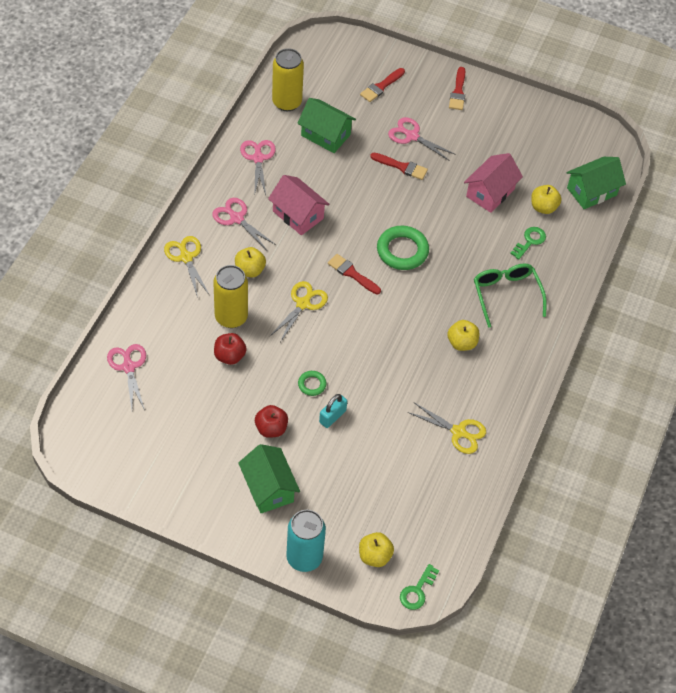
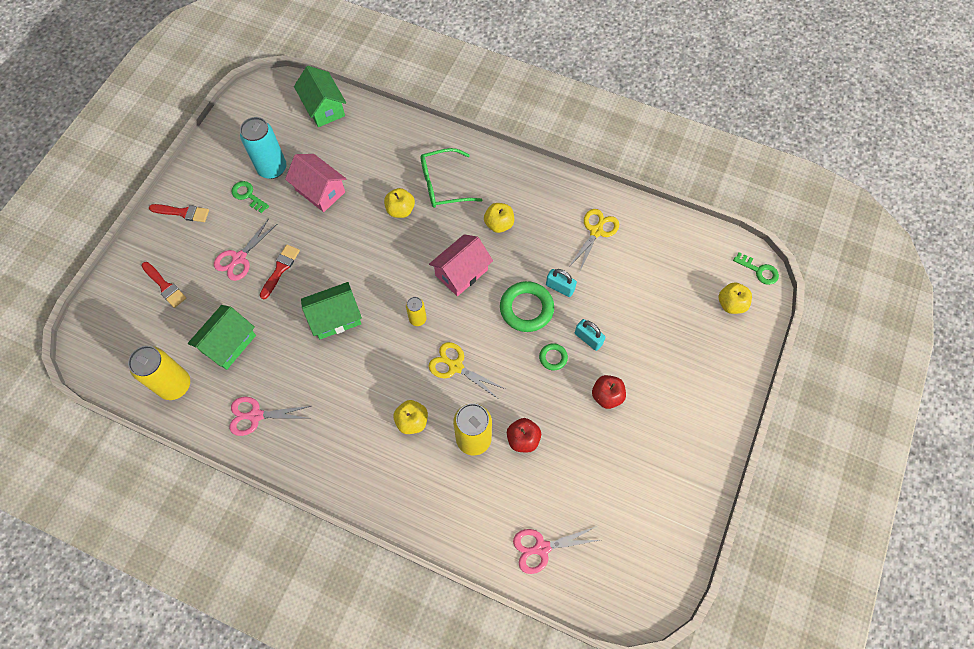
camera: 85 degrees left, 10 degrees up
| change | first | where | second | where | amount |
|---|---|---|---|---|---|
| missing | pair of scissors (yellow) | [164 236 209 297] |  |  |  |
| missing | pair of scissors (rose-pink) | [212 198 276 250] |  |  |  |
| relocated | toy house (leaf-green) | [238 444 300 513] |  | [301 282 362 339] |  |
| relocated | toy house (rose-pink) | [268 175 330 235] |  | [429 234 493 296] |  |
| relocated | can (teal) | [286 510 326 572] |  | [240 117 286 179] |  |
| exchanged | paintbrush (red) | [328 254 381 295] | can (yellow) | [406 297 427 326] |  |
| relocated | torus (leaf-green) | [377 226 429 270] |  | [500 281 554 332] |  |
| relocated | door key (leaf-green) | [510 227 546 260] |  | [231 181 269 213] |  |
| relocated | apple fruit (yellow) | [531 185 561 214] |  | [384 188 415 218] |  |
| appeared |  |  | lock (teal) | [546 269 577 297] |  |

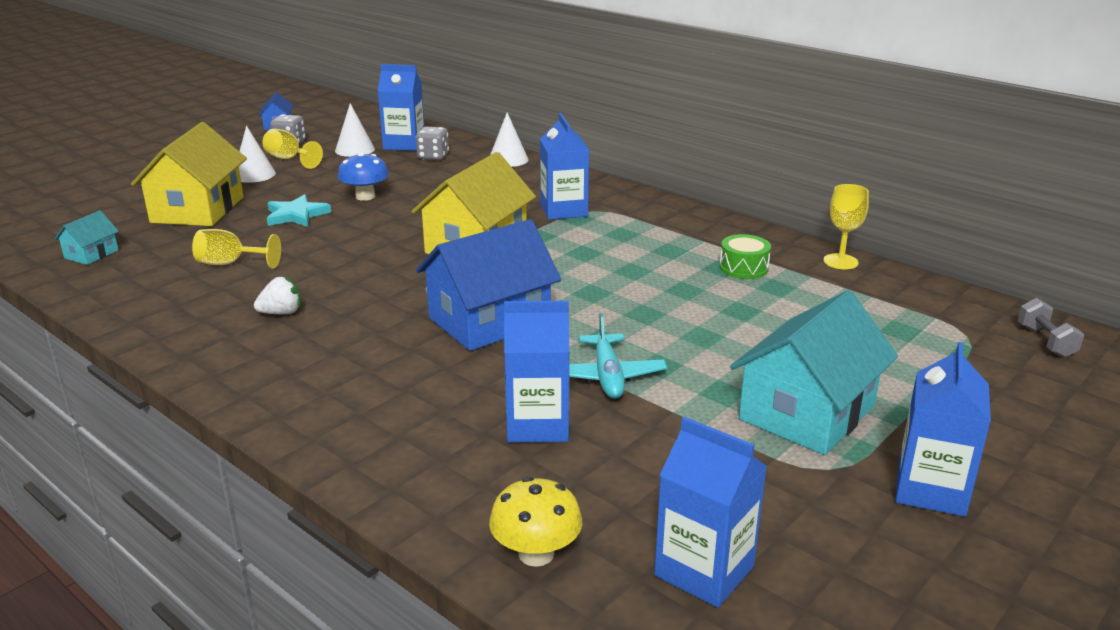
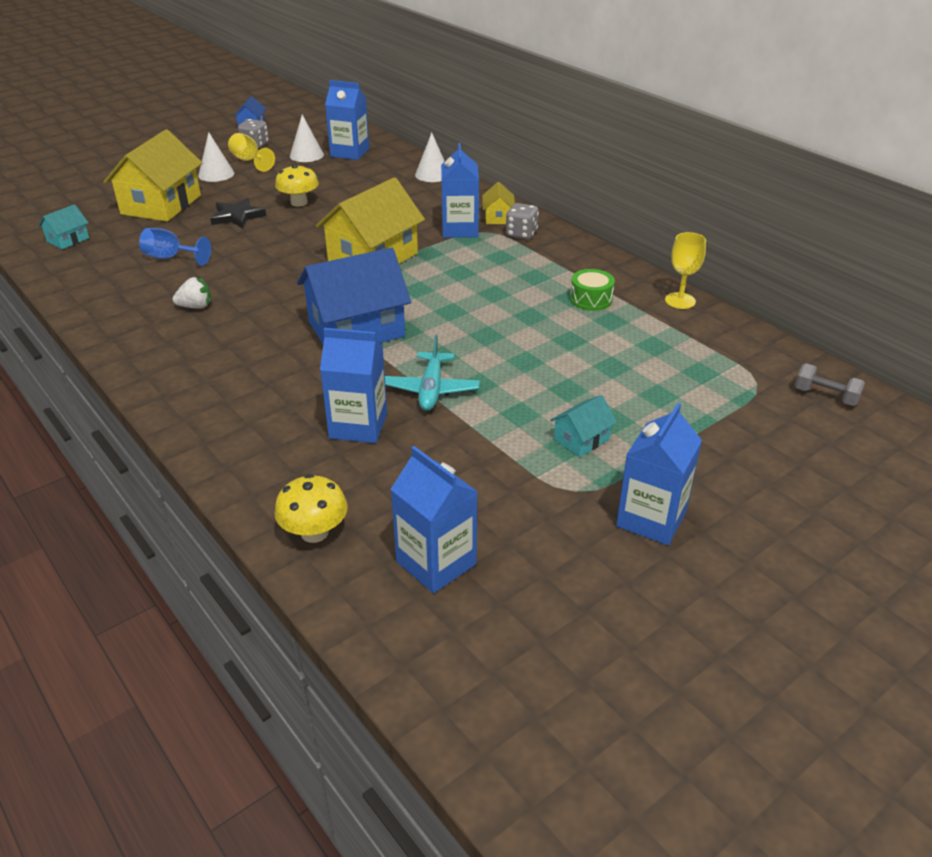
camera: 10 degrees right, 10 degrees up
| change | first | where | second | where | amount |
|---|---|---|---|---|---|
| colour | chalice (yellow) | [192 229 281 268] | chalice (cobalt) | [139 228 211 266] |  |
| colour | star (teal) | [267 194 331 227] | star (jet-black) | [210 198 266 229] |  |
| colour | mushroom (cobalt) | [338 152 389 201] | mushroom (yellow) | [275 164 319 207] |  |
| relocated | dice (gray) | [416 127 449 160] |  | [506 203 539 240] |  |
| size | toy house (teal) | [730 291 898 455] |  | [550 395 617 457] | x0.46 |
| spun | hand weight (gray) | [1018 298 1084 358] |  | [795 363 865 406] | 60 degrees counterclockwise |
| appeared |  |  | toy house (yellow) | [482 182 515 224] |  |

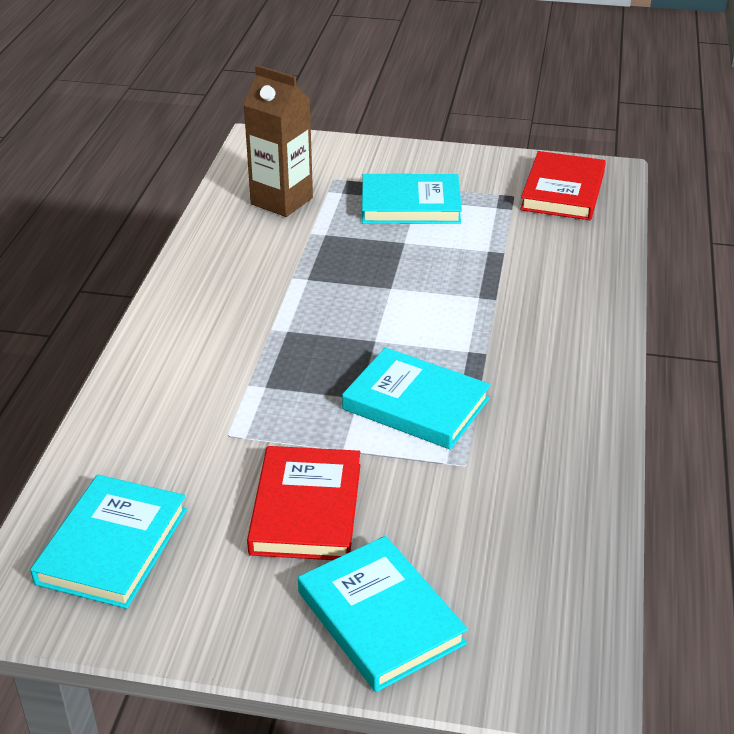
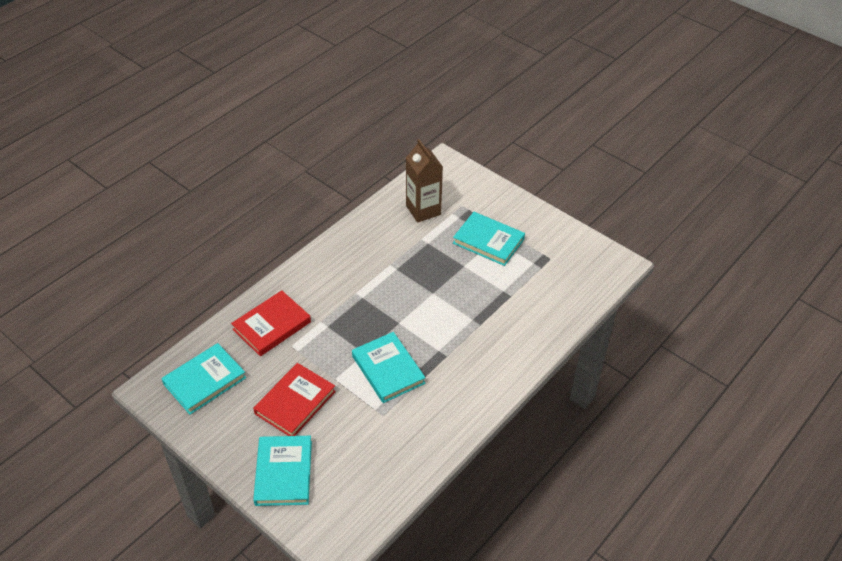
camera: 30 degrees right, 10 degrees up
| change | first | where | second | where | amount |
|---|---|---|---|---|---|
| relocated | book (red) | [520 151 606 220] |  | [231 290 311 356] |  |

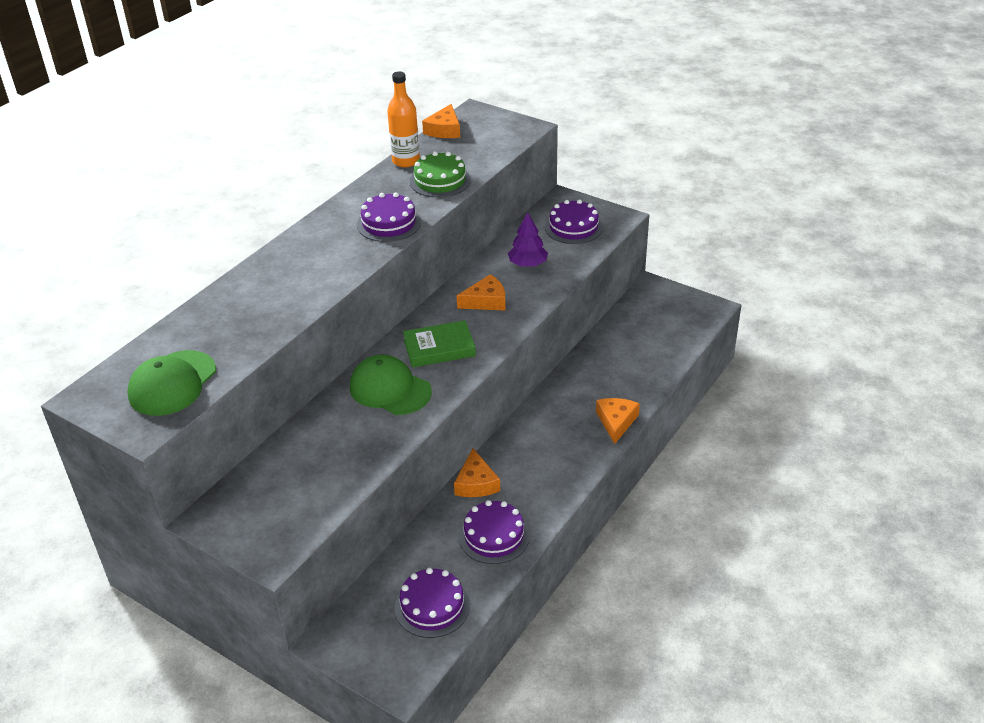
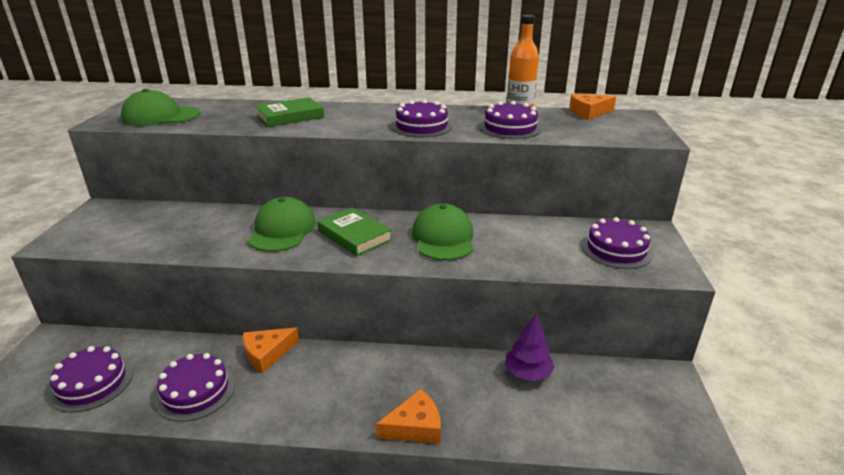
camera: 60 degrees right, 10 degrees down
| change | first | where | second | where | amount |
|---|---|---|---|---|---|
| colour | cake (leaf-green) | [410 152 471 197] | cake (violet) | [479 101 542 139] |  |
| exchanged | piece of cheese (bright orange) | [457 274 505 311] | cap (leaf-green) | [412 203 474 261] |  |
| relocated | tree (violet) | [508 212 548 267] |  | [505 315 555 381] |  |
| appeared |  |  | book (leaf-green) | [255 97 324 127] |  |

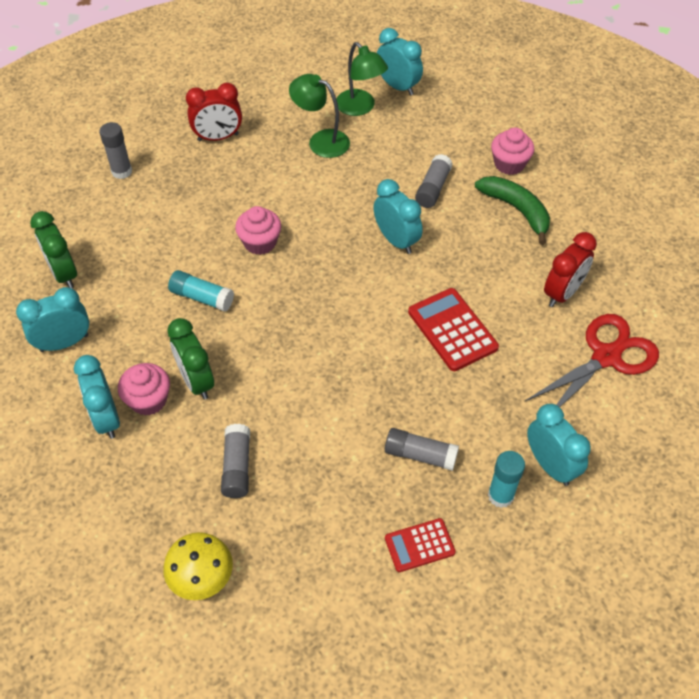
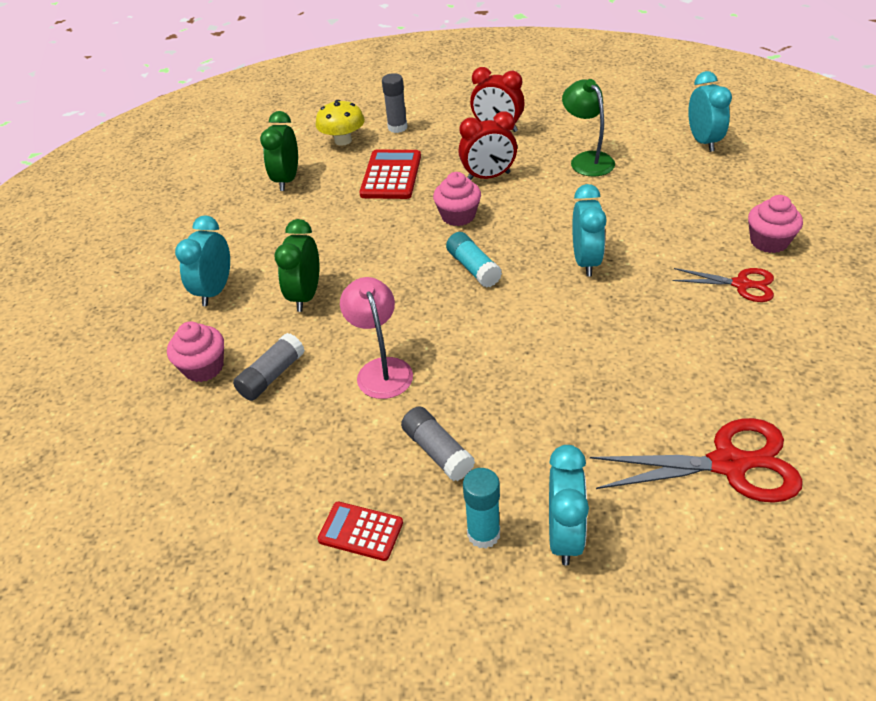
camera: 40 degrees right, 10 degrees down
| change | first | where | second | where | amount |
|---|---|---|---|---|---|
| missing | clock (teal) | [16 287 89 352] |  |  |  |
| relocated | muffin (rose-pink) | [118 363 170 415] |  | [167 322 224 382] |  |
| relocated | mushroom (yellow) | [163 532 233 600] |  | [316 100 365 146] |  |
| relocated | stick of glue (teal) | [168 270 234 312] |  | [446 232 502 288] |  |
| missing | reading lamp (leaf-green) | [336 42 388 116] |  |  |  |
| relocated | calculator (red) | [408 288 499 371] |  | [360 150 421 199] |  |
| missing | stick of glue (gray) | [415 154 453 208] |  |  |  |
| exchanged | banana fruit (leaf-green) | [475 176 550 245] | pair of scissors (red) | [672 268 774 302] |  |
| relocated | clock (red) | [544 232 597 307] |  | [458 111 517 180] |  |
| appeared |  |  | reading lamp (rose-pink) | [340 277 413 399] |  |

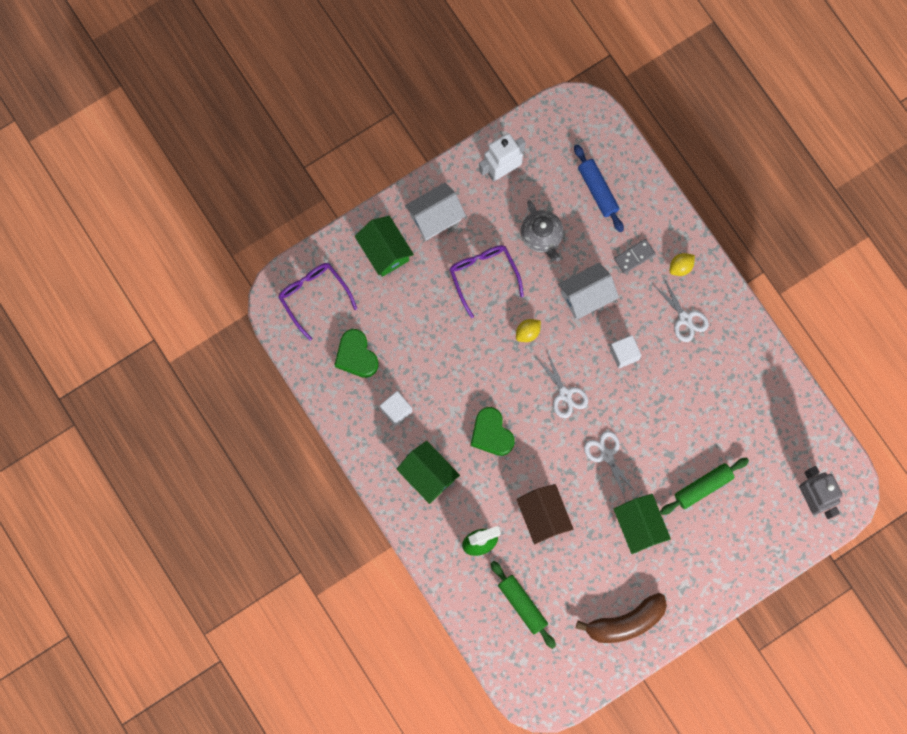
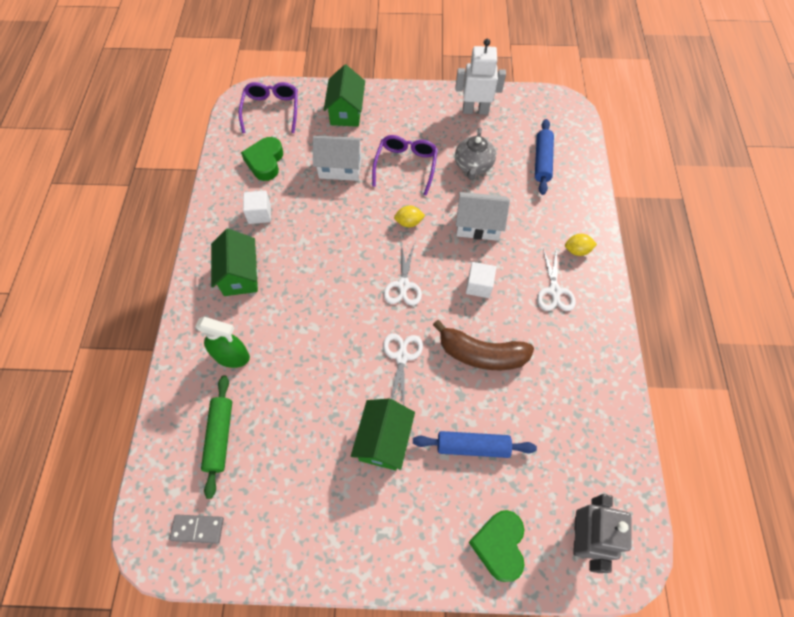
camera: 35 degrees right, 15 degrees down
| change | first | where | second | where | amount |
|---|---|---|---|---|---|
| relocated | toy house (white) | [405 183 466 240] |  | [313 136 363 181] |  |
| relocated | love heart (leaf-green) | [471 407 515 456] |  | [469 510 525 582] |  |
| missing | toy house (russet) | [516 484 573 545] |  |  |  |
| relocated | banana fruit (russet) | [576 593 667 643] |  | [433 320 534 370] |  |
| relocated | domino piece (gray) | [614 239 656 274] |  | [169 514 224 544] |  |
| colour | rolling pin (leaf-green) | [660 458 749 515] | rolling pin (cobalt) | [413 431 537 458] |  |

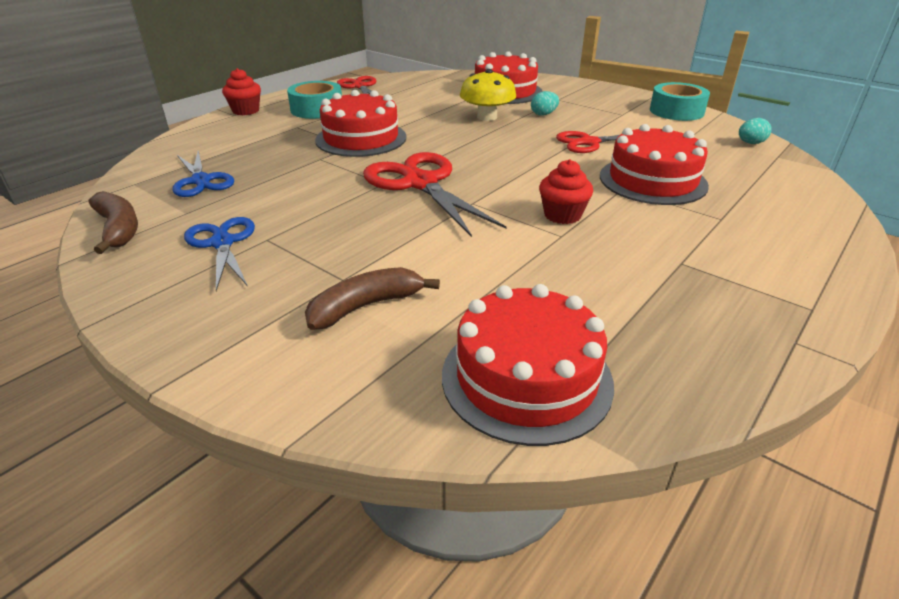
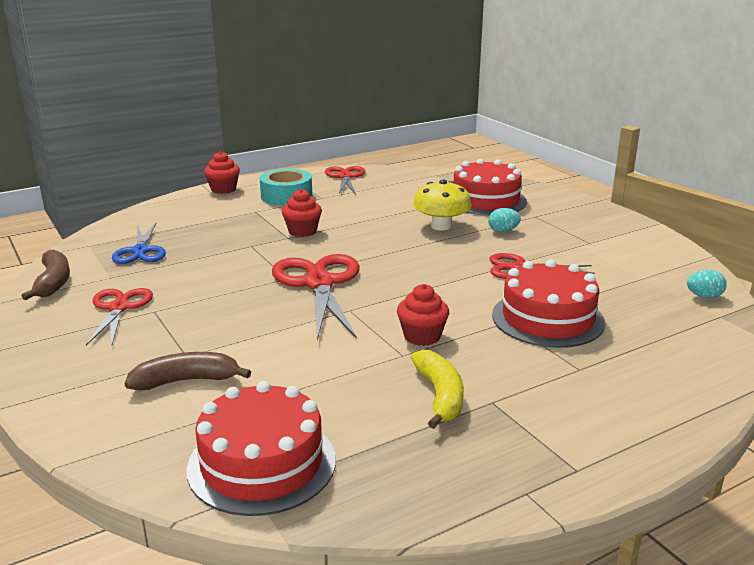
camera: 20 degrees right, 10 degrees down
| change | first | where | second | where | amount |
|---|---|---|---|---|---|
| colour | pair of scissors (cobalt) | [184 217 255 291] | pair of scissors (red) | [86 288 153 346] |  |
| exchanged | cake (red) | [315 90 406 157] | muffin (red) | [282 189 322 237] |  |
| missing | sticky tape (teal) | [650 82 710 121] |  |  |  |
| appeared |  |  | banana fruit (yellow) | [411 349 464 429] |  |

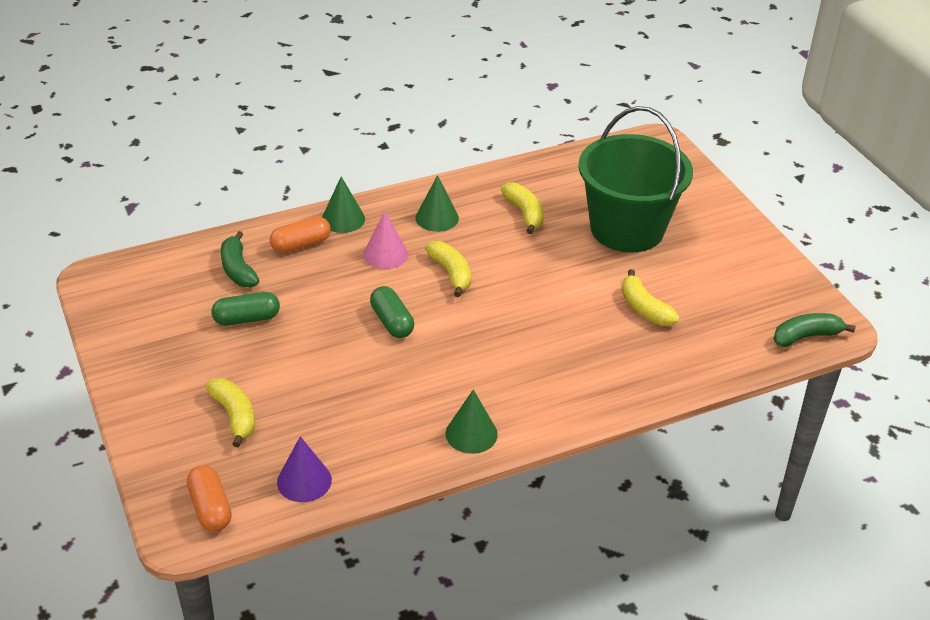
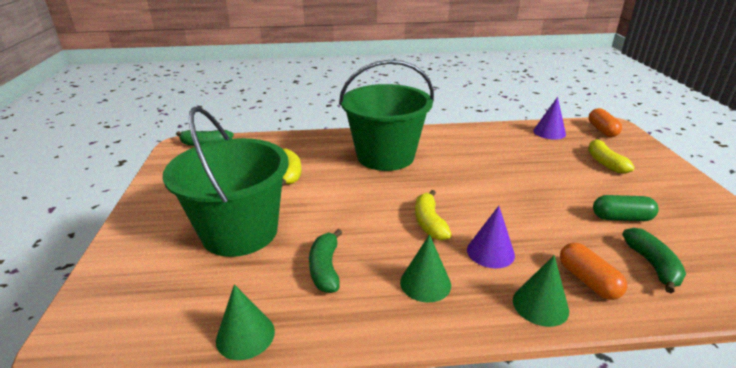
camera: 160 degrees left, 10 degrees down
| change | first | where | second | where | amount |
|---|---|---|---|---|---|
| spun | pill (bright orange) | [270 216 331 253] |  | [560 242 627 300] | 75 degrees clockwise |
| colour | cone shape (rose-pink) | [363 211 408 269] | cone shape (violet) | [467 206 515 268] |  |
| missing | pill (leaf-green) | [370 286 414 338] |  |  |  |
| relocated | cone shape (leaf-green) | [446 389 498 454] |  | [216 284 275 360] |  |
| colour | banana fruit (yellow) | [501 182 544 234] | banana fruit (leaf-green) | [309 229 342 293] |  |
| appeared |  |  | bucket (leaf-green) | [339 60 434 171] |  |

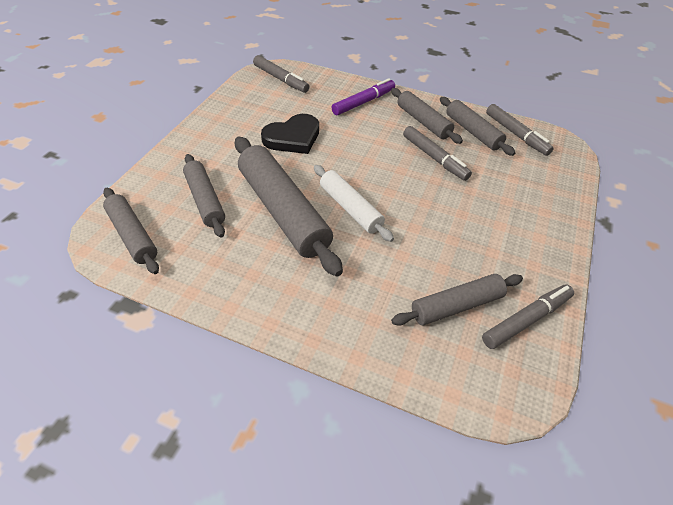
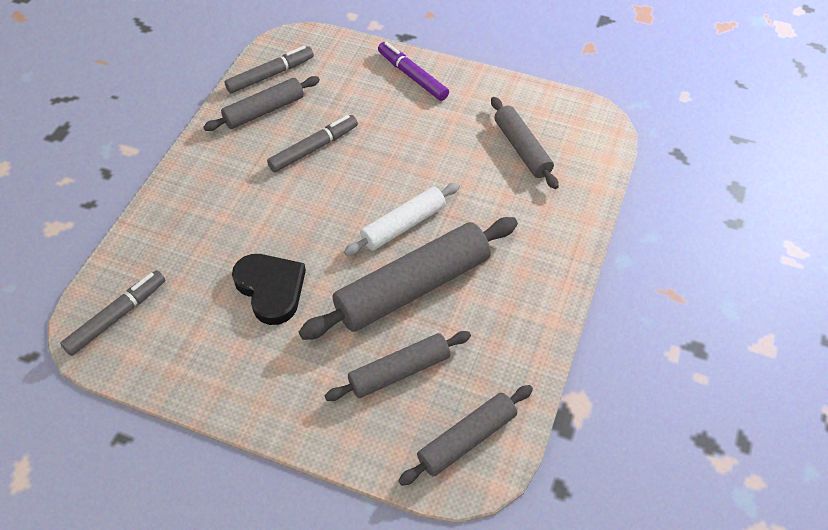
camera: 90 degrees left, 5 degrees up
| change | first | where | second | where | amount |
|---|---|---|---|---|---|
| relocated | marker (violet) | [331 78 395 115] |  | [378 42 449 101] |  |
| missing | rolling pin (gray) | [391 88 463 144] |  |  |  |
| missing | marker (gray) | [482 284 574 349] |  |  |  |

